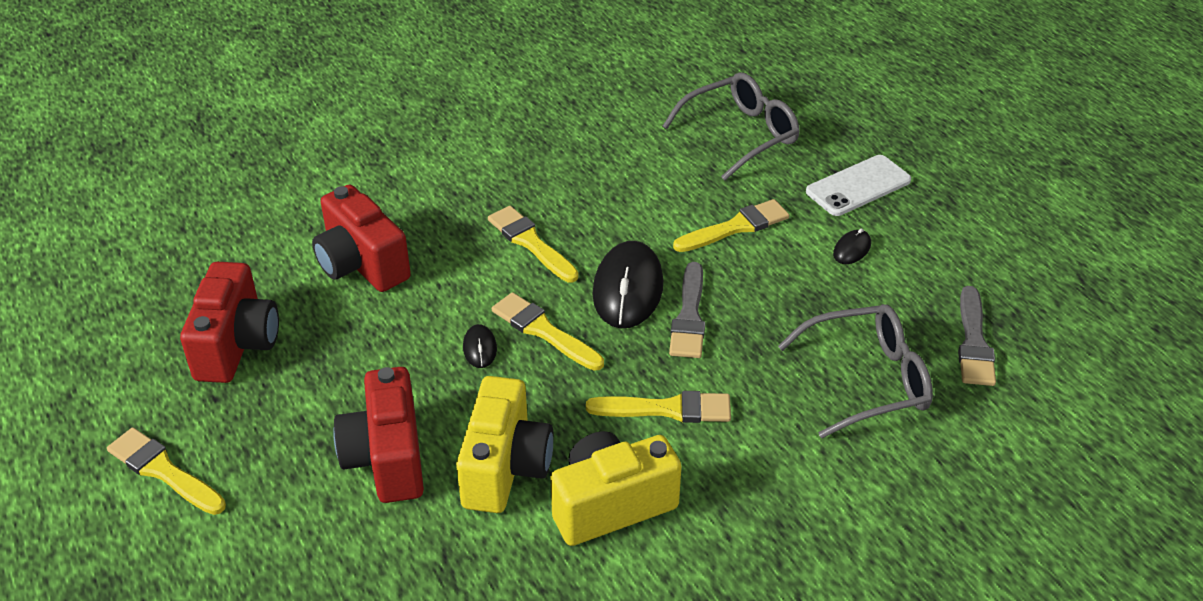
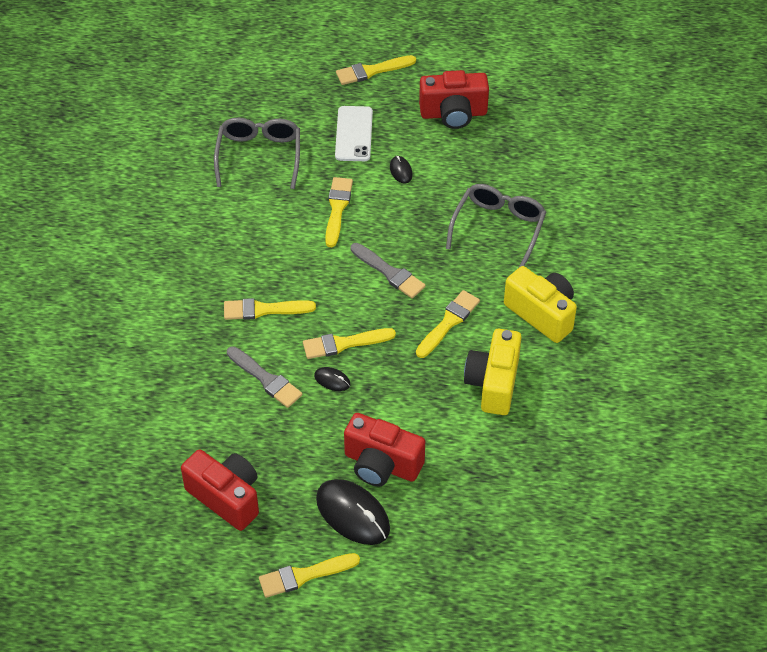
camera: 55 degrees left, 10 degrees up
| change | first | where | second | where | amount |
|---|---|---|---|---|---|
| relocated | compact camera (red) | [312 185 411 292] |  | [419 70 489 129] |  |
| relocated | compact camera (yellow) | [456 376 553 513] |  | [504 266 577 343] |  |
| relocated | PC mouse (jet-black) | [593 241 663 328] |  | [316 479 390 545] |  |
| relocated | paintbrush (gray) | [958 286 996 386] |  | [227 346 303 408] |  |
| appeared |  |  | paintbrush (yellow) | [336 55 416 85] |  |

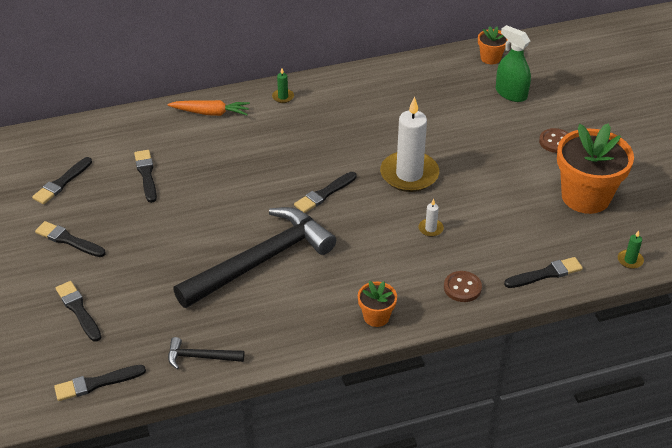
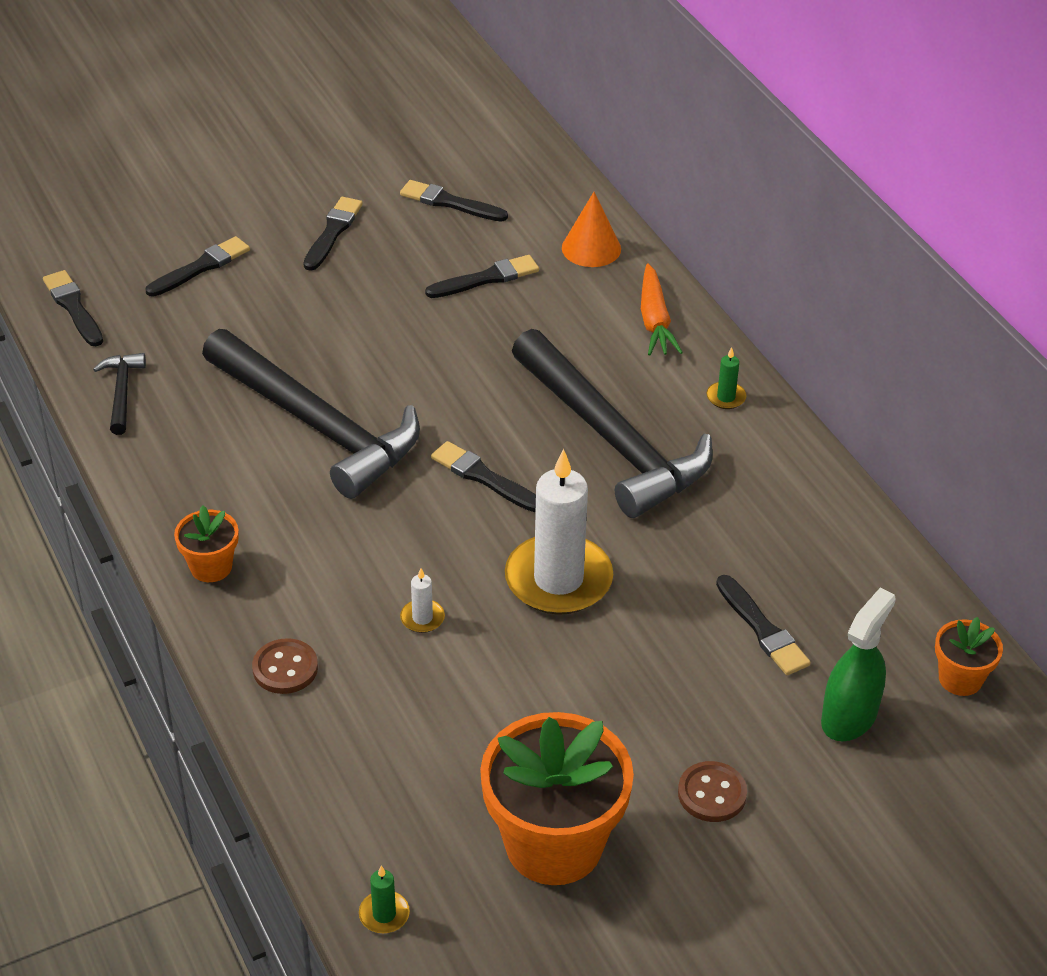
camera: 80 degrees right, 0 degrees up
| change | first | where | second | where | amount |
|---|---|---|---|---|---|
| relocated | paintbrush (jet-black) | [504 257 583 288] |  | [716 575 811 675] |  |
| appeared |  |  | carpenter's hammer (jet-black) | [512 329 713 518] |  |
| appeared |  |  | cone shape (bright orange) | [562 192 621 267] |  |

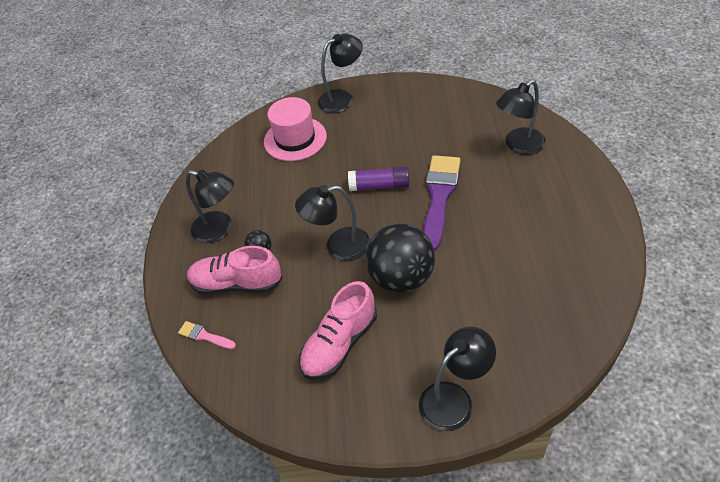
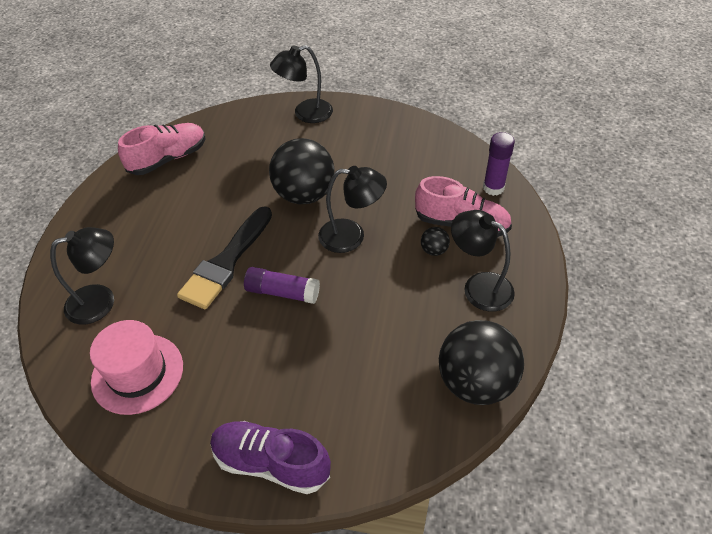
camera: 170 degrees left, 0 degrees up
| change | first | where | second | where | amount |
|---|---|---|---|---|---|
| exchanged | paintbrush (rose-pink) | [178 321 236 349] | stick of glue (violet) | [483 132 515 196] |  |
| relocated | hat (rose-pink) | [264 97 327 161] |  | [90 320 183 415] |  |
| relocated | shoe (rose-pink) | [299 281 377 380] |  | [118 123 205 175] |  |
| exchanged | reading lamp (jet-black) | [317 34 363 113] | shoe (violet) | [210 421 331 494] |  |
| colour | paintbrush (violet) | [423 155 460 251] | paintbrush (jet-black) | [177 206 272 309] |  |
| appeared |  |  | play ball (jet-black) | [439 320 524 405] |  |

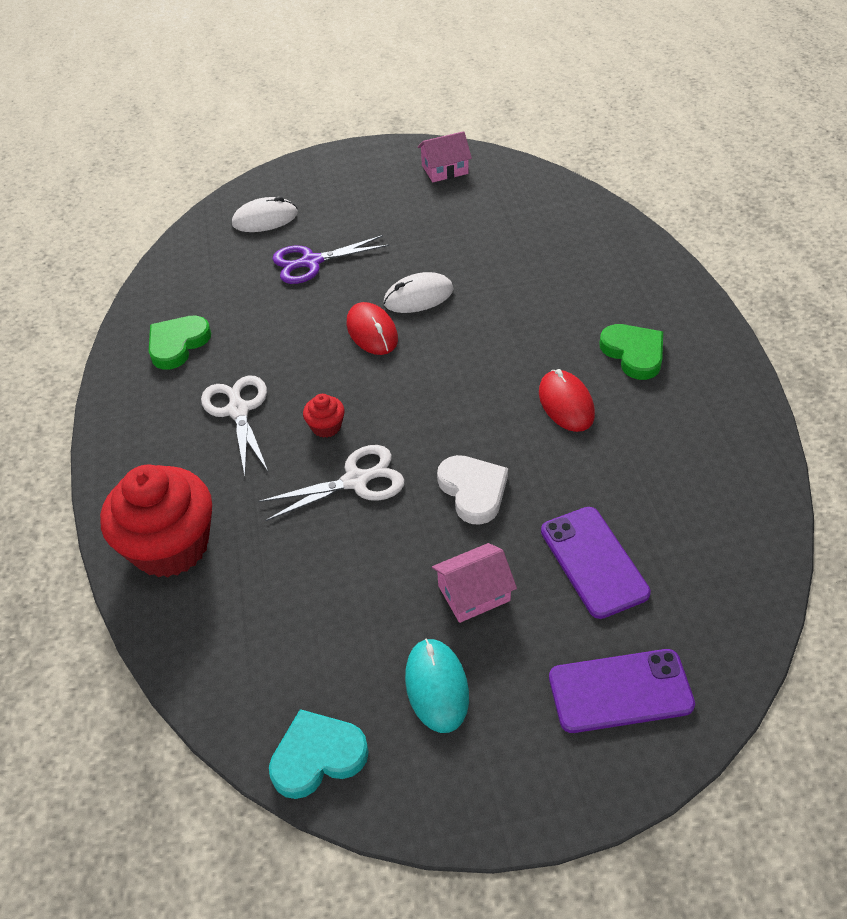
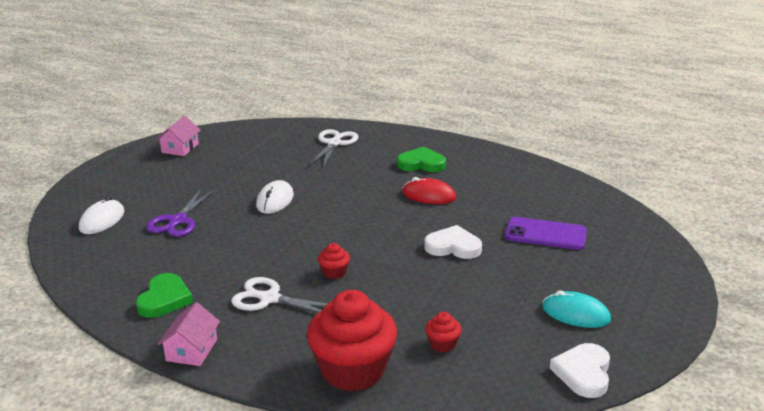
camera: 55 degrees left, 20 degrees down
| change | first | where | second | where | amount |
|---|---|---|---|---|---|
| spun | love heart (leaf-green) | [149 316 211 370] |  | [136 273 193 318] | 150 degrees counterclockwise |
| relocated | pair of scissors (white) | [258 445 405 521] |  | [309 129 359 168] |  |
| colour | love heart (teal) | [269 709 369 799] | love heart (white) | [550 343 610 398] |  |
| missing | PC mouse (red) | [346 302 398 355] |  |  |  |
| relocated | toy house (rose-pink) | [432 543 517 623] |  | [157 302 220 366] |  |
| missing | smartphone (violet) | [549 649 695 733] |  |  |  |
| appeared |  |  | muffin (red) | [425 312 462 353] |  |

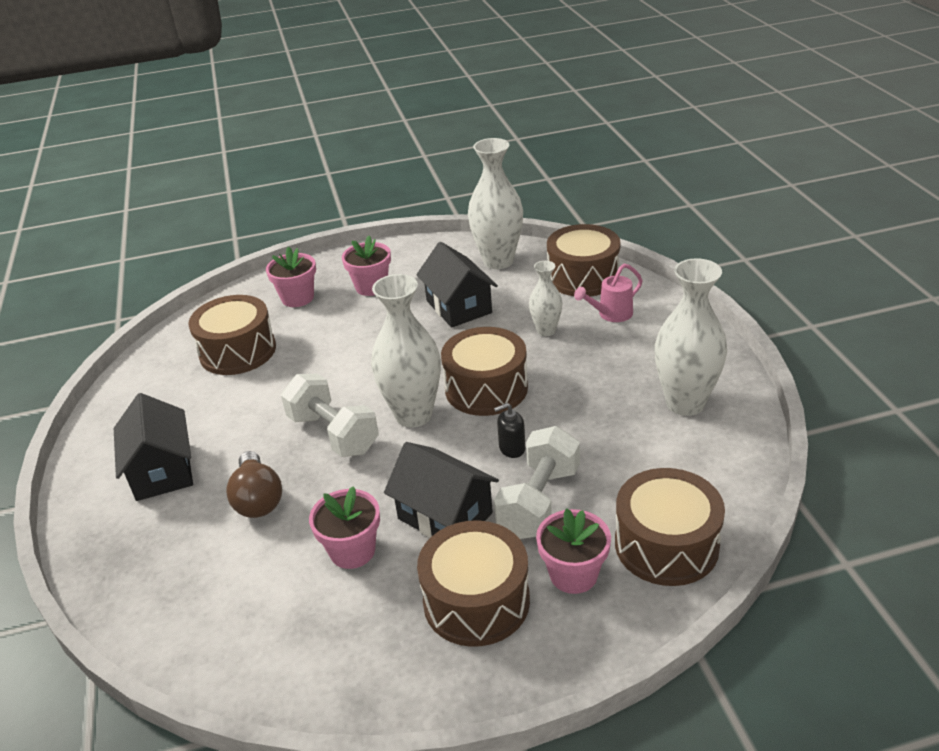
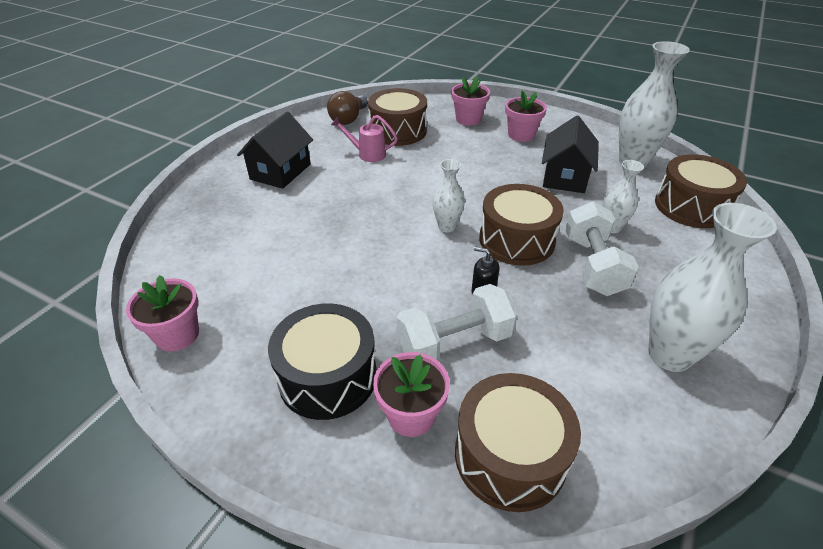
camera: 40 degrees right, 5 degrees up
| change | first | where | second | where | amount |
|---|---|---|---|---|---|
| relocated | bulb (russet) | [226 451 282 518] |  | [327 91 368 125] |  |
| relocated | hand weight (white) | [281 374 379 457] |  | [565 201 639 296] |  |
| relocated | flower pot (rose-pink) | [309 486 380 569] |  | [126 275 199 351] |  |
| size | tall vase (white) | [371 274 441 428] |  | [432 159 465 232] | x0.55 |
| missing | toy house (jet-black) | [384 442 499 538] |  |  |  |
| colour | toy drum (russet) | [417 520 530 647] | toy drum (jet-black) | [268 303 377 420] |  |
| relocated | watering pot (rose-pink) | [574 264 643 322] |  | [331 115 398 162] |  |

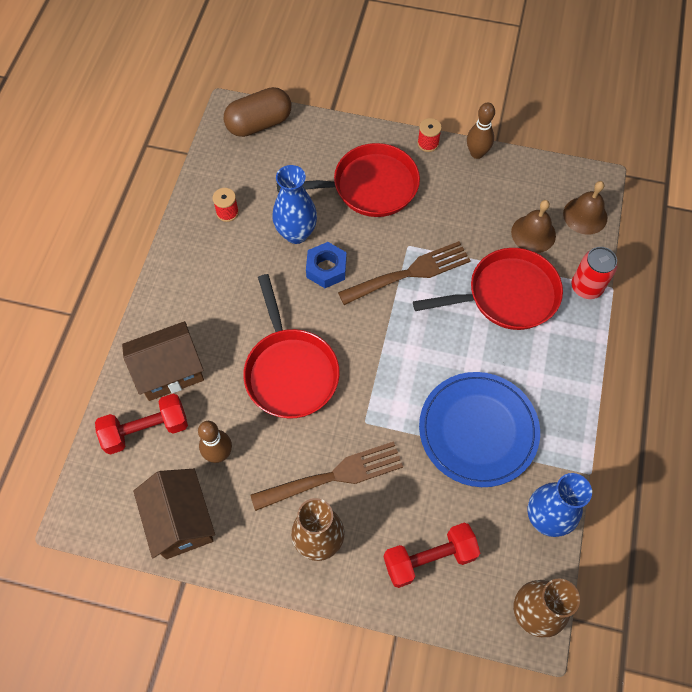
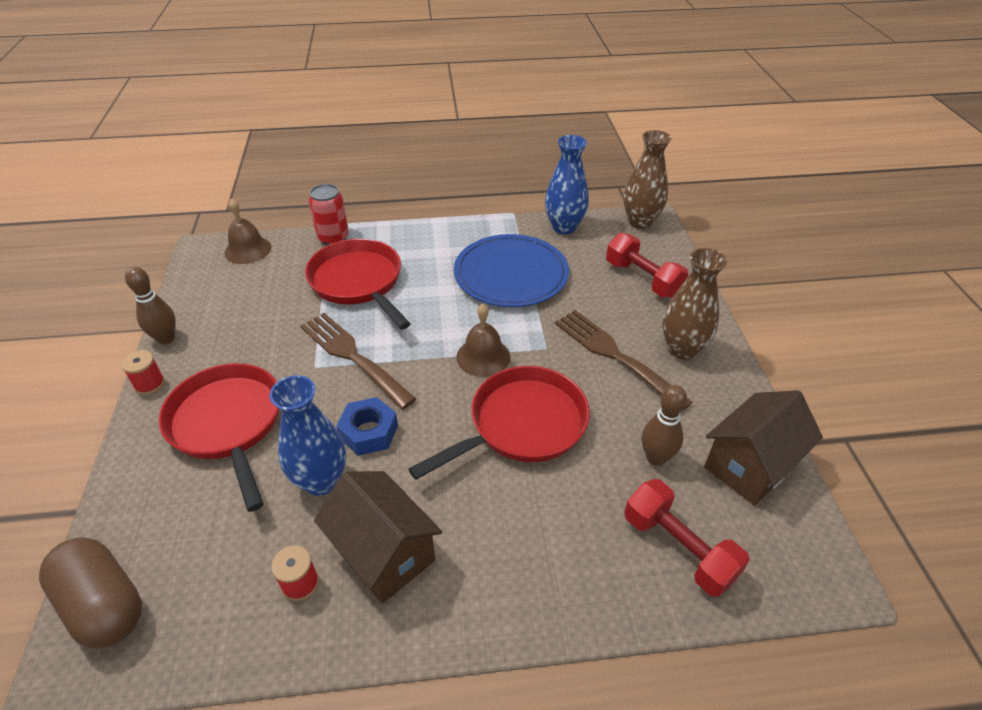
camera: 110 degrees left, 20 degrees down
| change | first | where | second | where | amount |
|---|---|---|---|---|---|
| relocated | toy house (russet) | [122 321 204 401] |  | [314 471 442 604] |  |
| relocated | school bell (russet) | [511 200 556 253] |  | [456 304 510 377] |  |

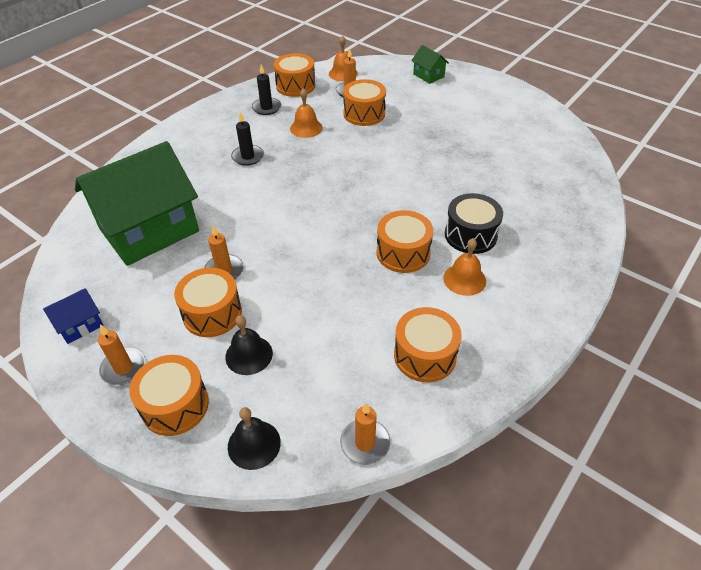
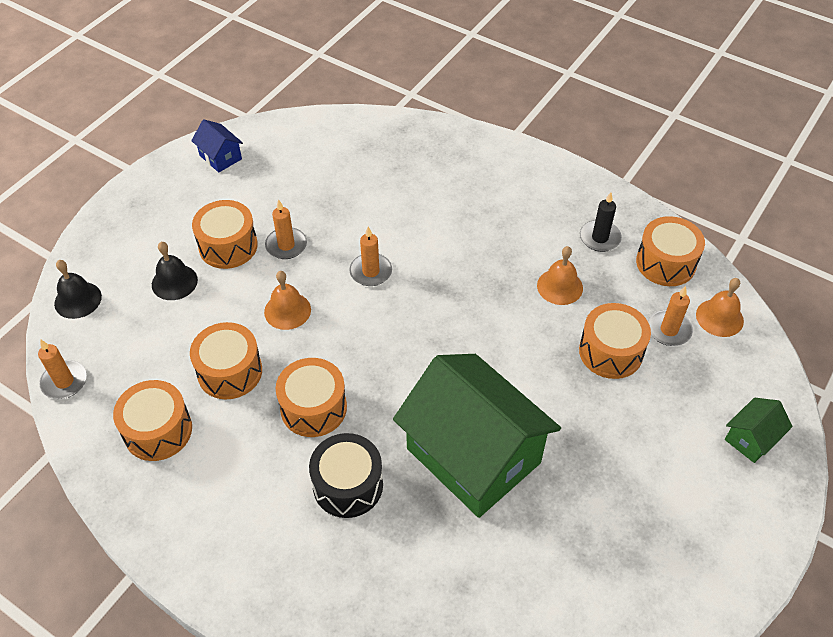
camera: 85 degrees right, 5 degrees up
| change | first | where | second | where | amount |
|---|---|---|---|---|---|
| relocated | toy house (leaf-green) | [75 141 199 266] |  | [393 354 561 518] |  |
| relocated | pillar candle (bright orange) | [98 324 146 385] |  | [349 227 392 286] |  |
| relocated | toy drum (bright orange) | [129 355 209 436] |  | [190 322 262 399] |  |
| missing | pillar candle (jet-black) | [231 112 264 166] |  |  |  |
| relocated | school bell (bright orange) | [443 238 486 296] |  | [264 271 311 330] |  |

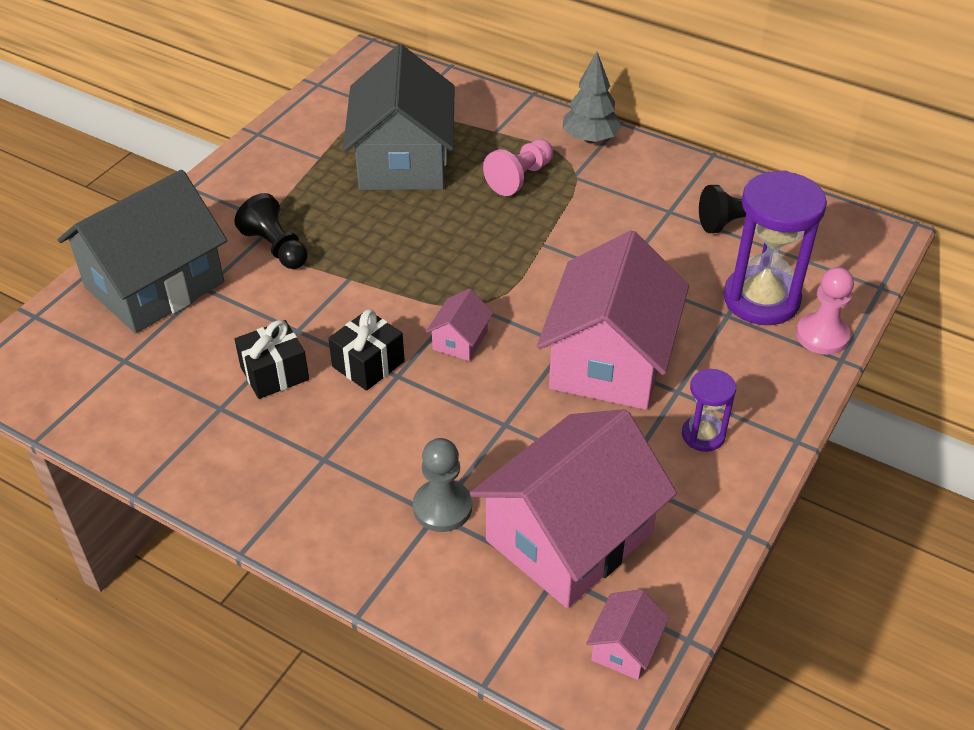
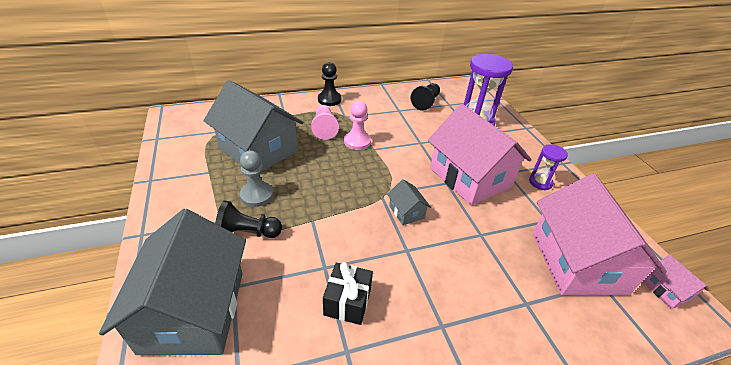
camera: 50 degrees left, 5 degrees down
| change | first | where | second | where | amount |
|---|---|---|---|---|---|
| missing | gift (jet-black) | [328 310 405 391] |  |  |  |
| relocated | game pawn (gray) | [413 438 472 532] |  | [240 150 273 207] |  |
| colour | toy house (rose-pink) | [426 289 494 361] | toy house (gray) | [387 179 431 225] |  |
| exchanged | tree (gray) | [563 51 622 143] | game pawn (jet-black) | [318 62 341 106] |  |
| relocated | game pawn (rose-pink) | [796 267 854 355] |  | [344 101 371 150] |  |

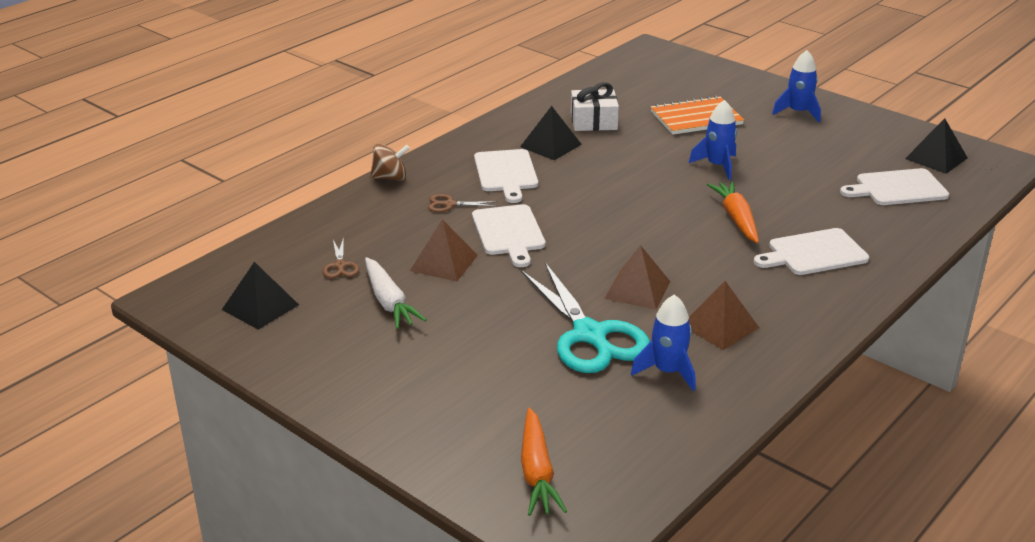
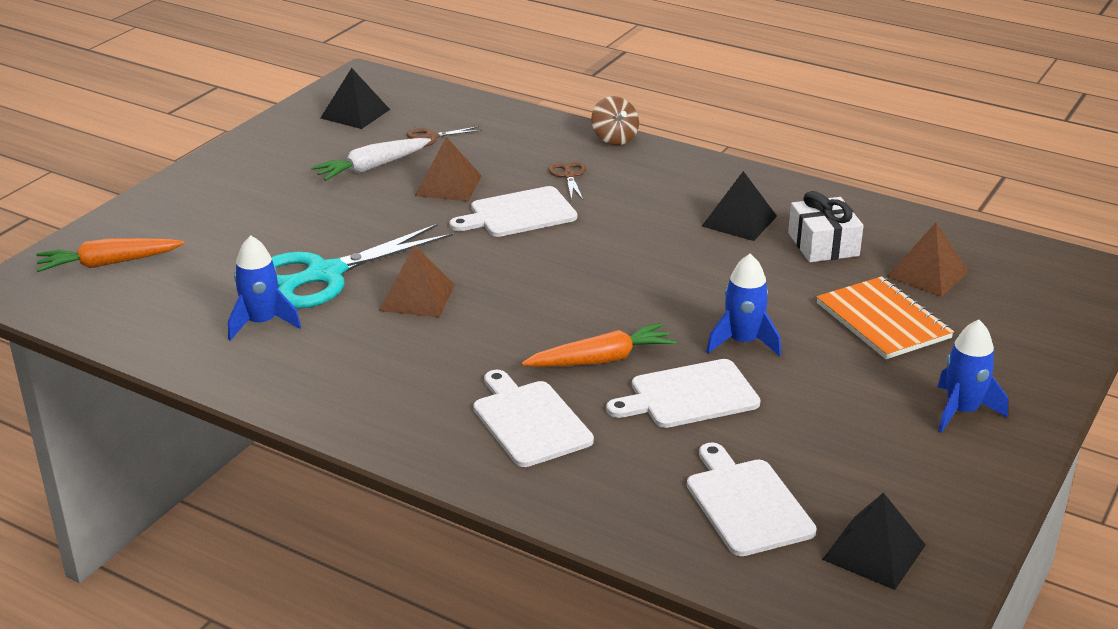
camera: 80 degrees right, 0 degrees up
| change | first | where | second | where | amount |
|---|---|---|---|---|---|
| relocated | bread board (white) | [474 149 538 203] |  | [606 359 761 428] |  |
| relocated | pyramid shape (russet) | [689 281 759 350] |  | [887 222 969 297] |  |

